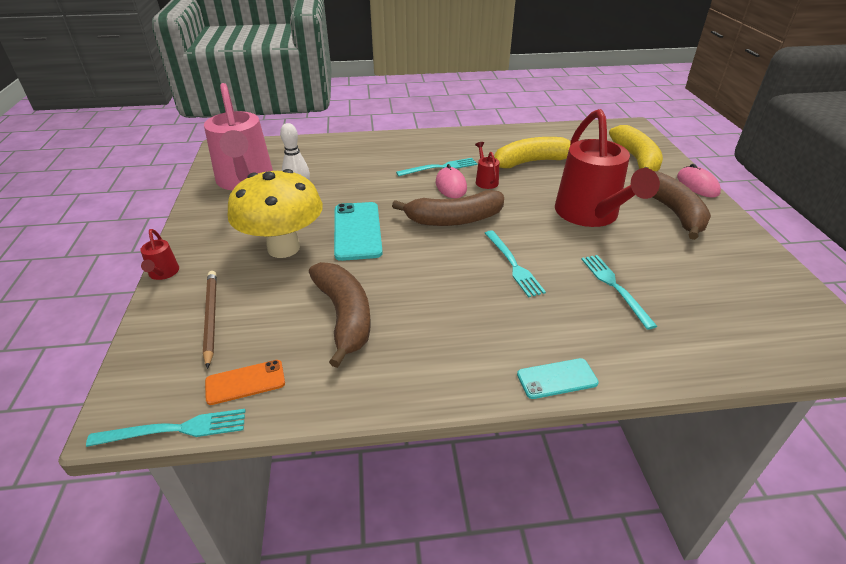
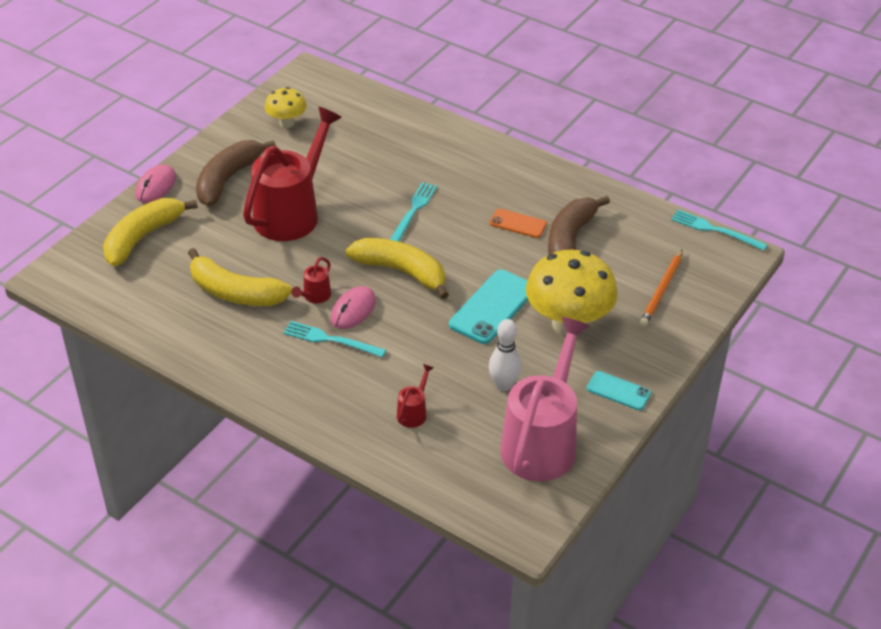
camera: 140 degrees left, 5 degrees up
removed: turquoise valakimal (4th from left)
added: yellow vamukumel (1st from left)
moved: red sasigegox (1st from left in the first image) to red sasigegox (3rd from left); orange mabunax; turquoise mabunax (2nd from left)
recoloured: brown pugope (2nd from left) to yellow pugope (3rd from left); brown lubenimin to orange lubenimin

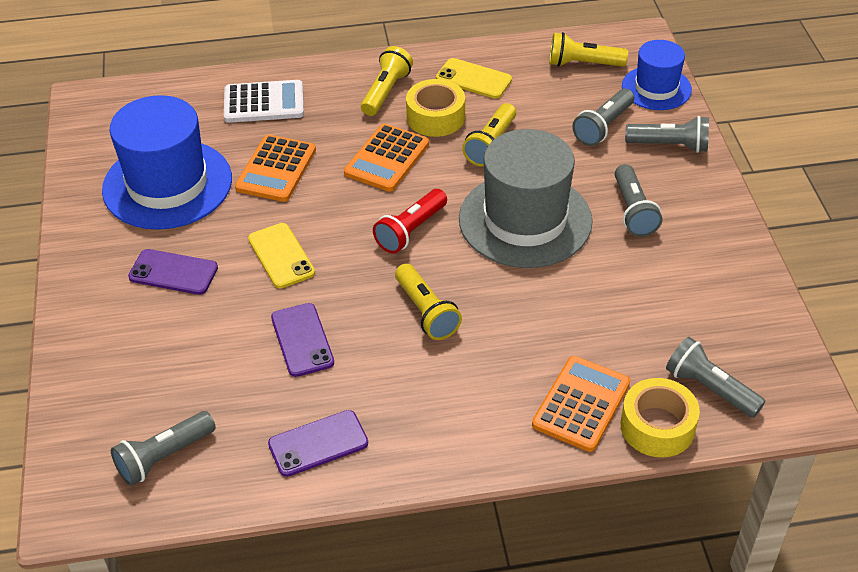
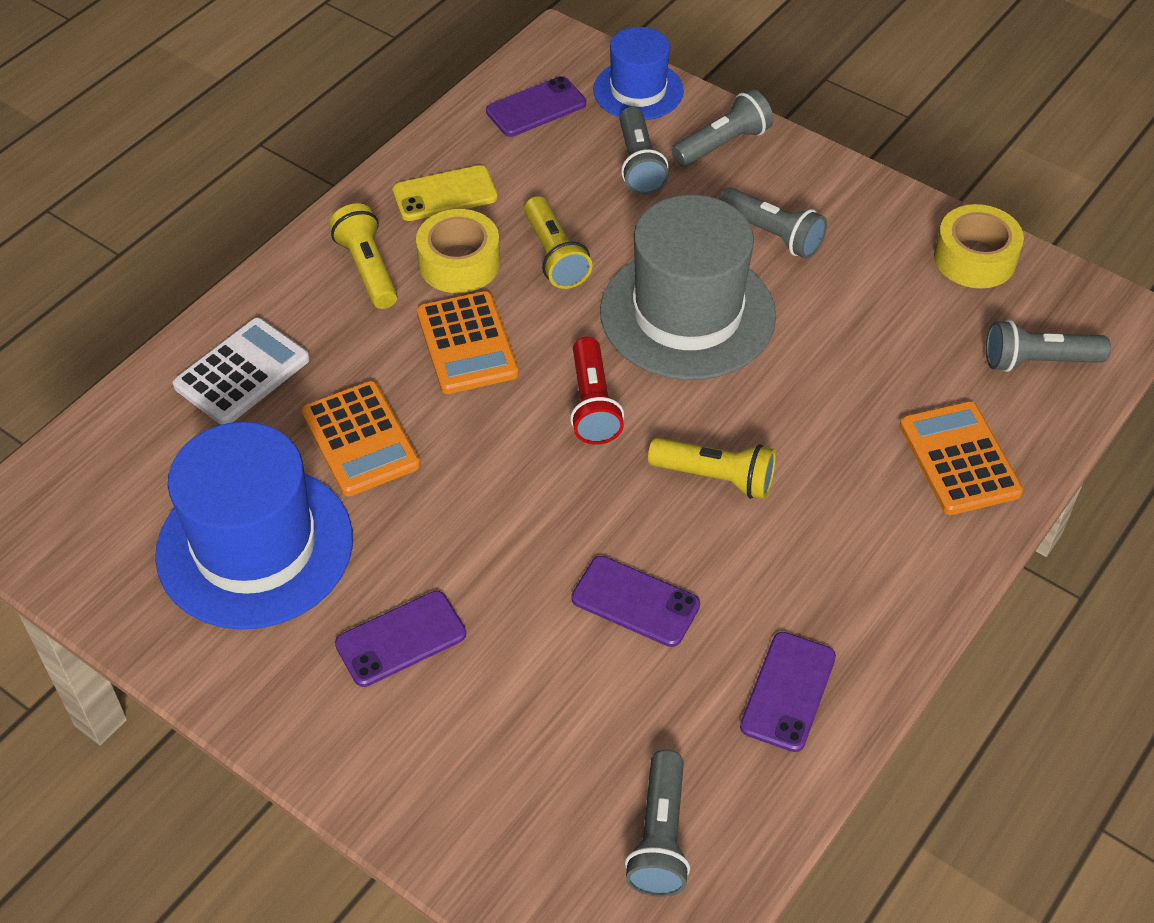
camera: 45 degrees left, 5 degrees up
removed: yellow mabunax (1st from left)
moved: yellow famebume (2nd from left)
replaced: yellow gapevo (4th from left) to purple mabunax (2nd from left)

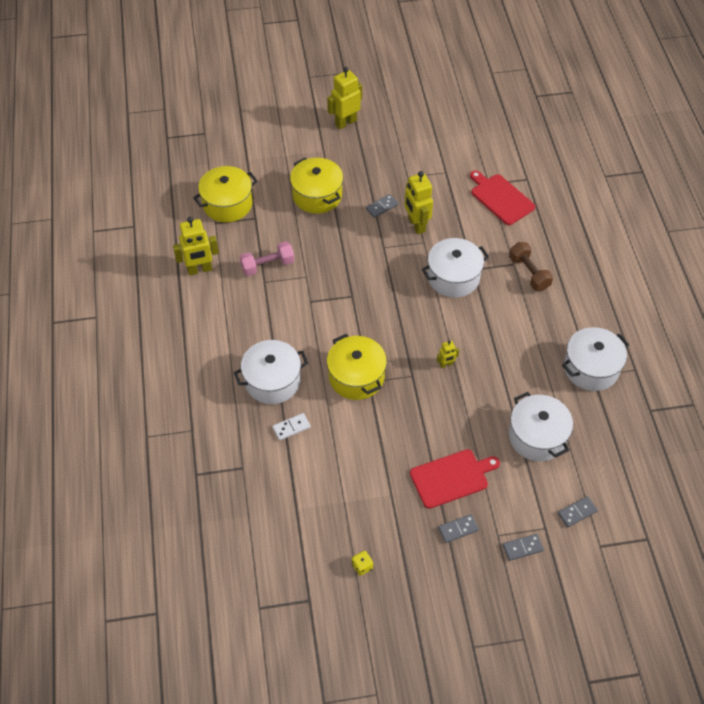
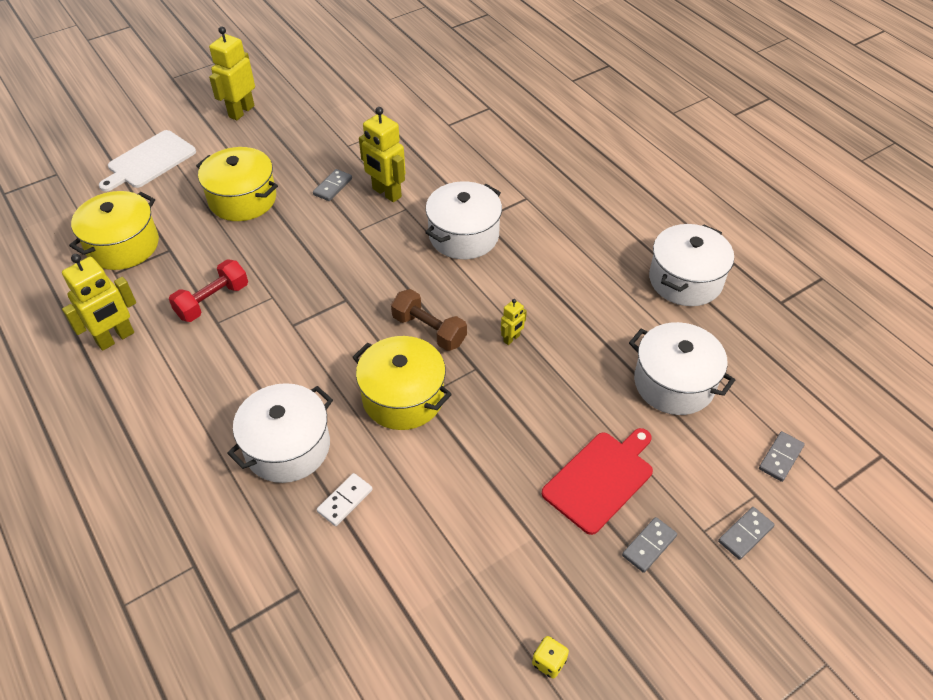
camera: 25 degrees left, 5 degrees down
removed: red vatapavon (2nd from left)
added: white vatapavon
moved: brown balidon
recoloured: pink balidon to red balidon

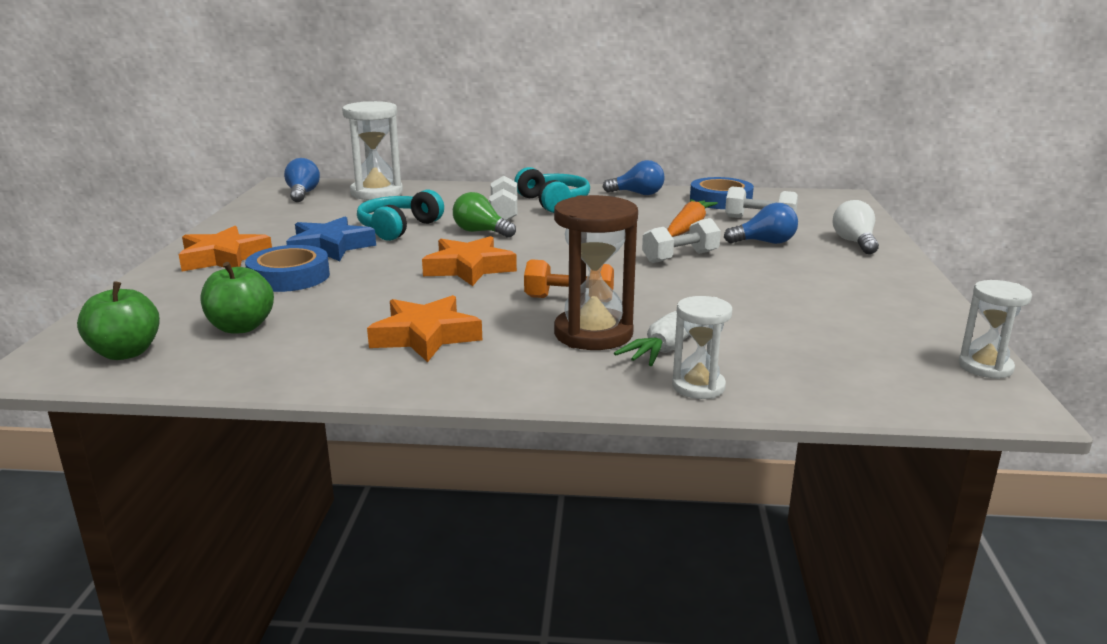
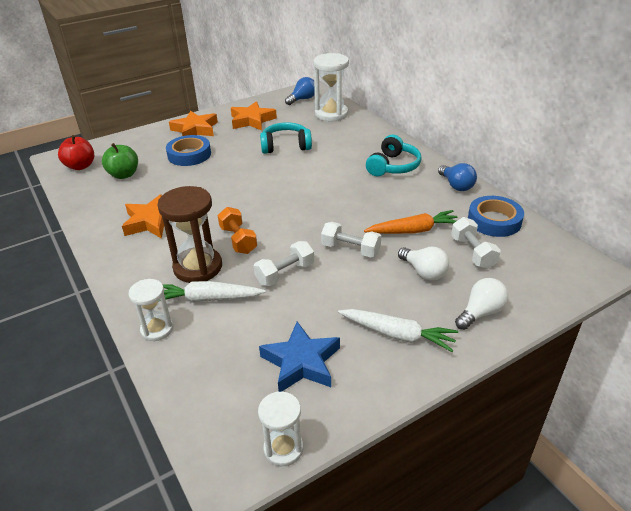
camera: 55 degrees right, 15 degrees up
removed: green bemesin
added: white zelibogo (2nd from left)
moved: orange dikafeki (3rd from left); white balidon (1st from left); blue dikafeki
recoloured: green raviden (1st from left) to red raviden; blue bemesin (3rd from left) to white bemesin (1st from left)

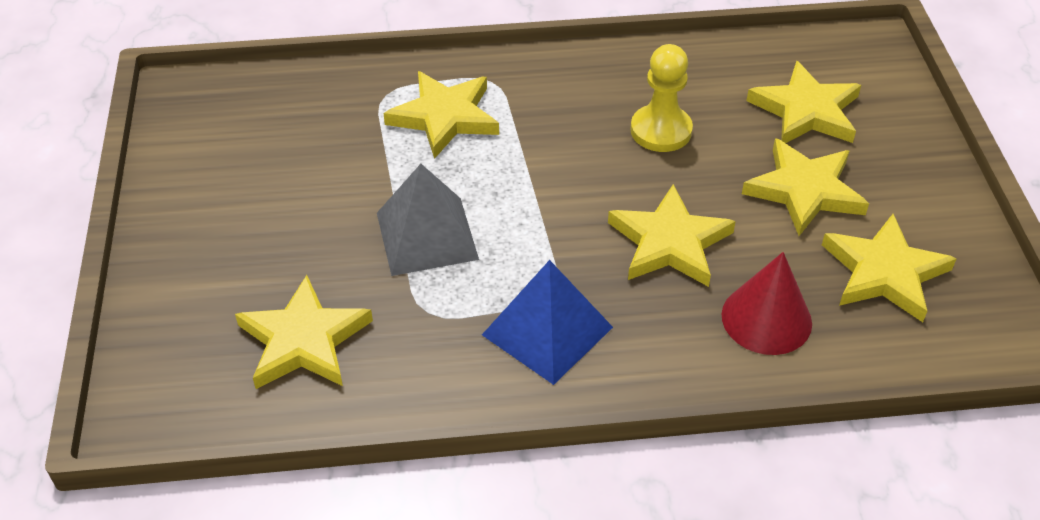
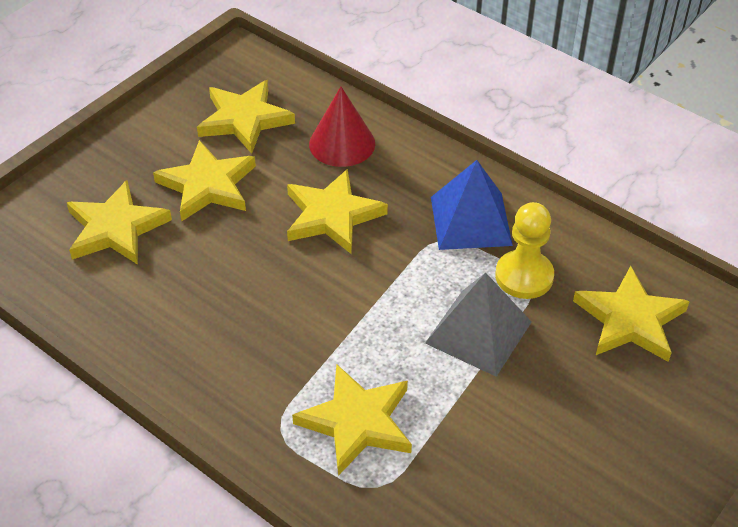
camera: 135 degrees left, 0 degrees up
moved: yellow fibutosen

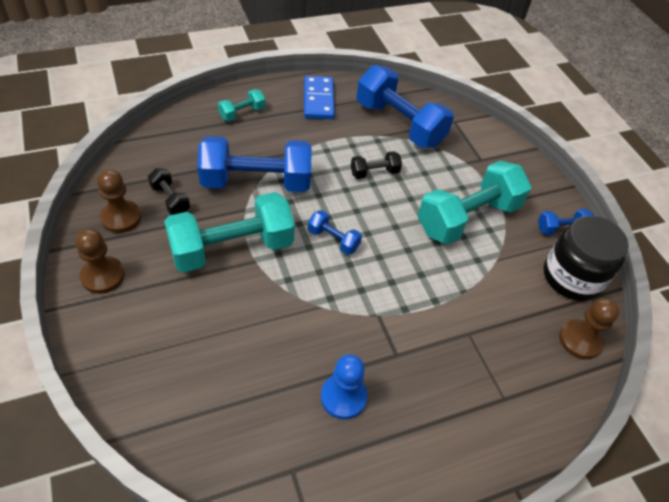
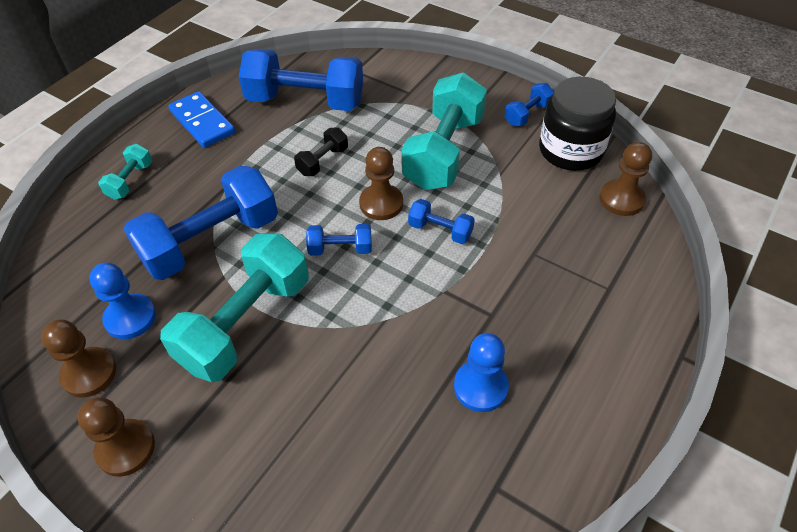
camera: 30 degrees left, 0 degrees up
added: brown fibutosen (3rd from left); blue balidon (4th from left)
replaced: black balidon (1st from left) to blue fibutosen (1st from left)

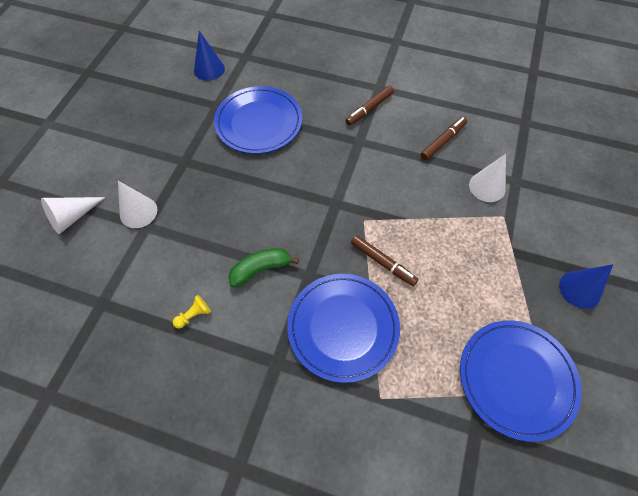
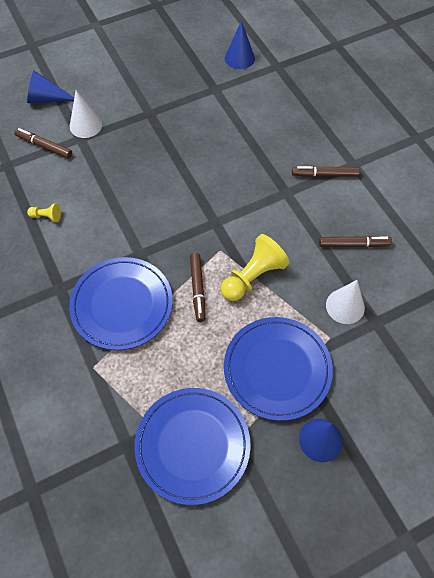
camera: 45 degrees right, 0 degrees up
removed: green pugope
added: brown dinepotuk (1st from left); yellow fibutosen (2nd from left)
moved: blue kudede (1st from left in the first image) to blue kudede (3rd from left)
recoloured: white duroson (1st from left) to blue duroson (1st from left)

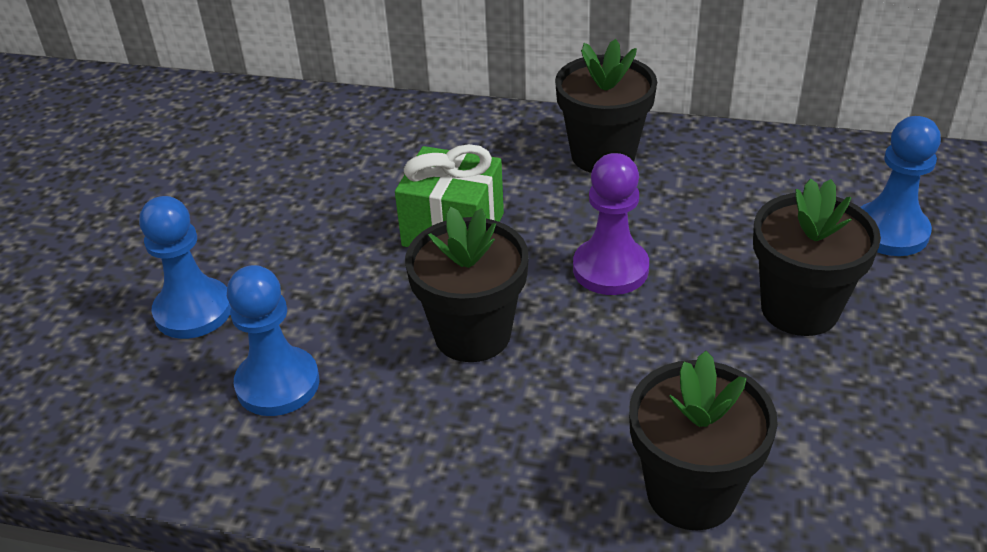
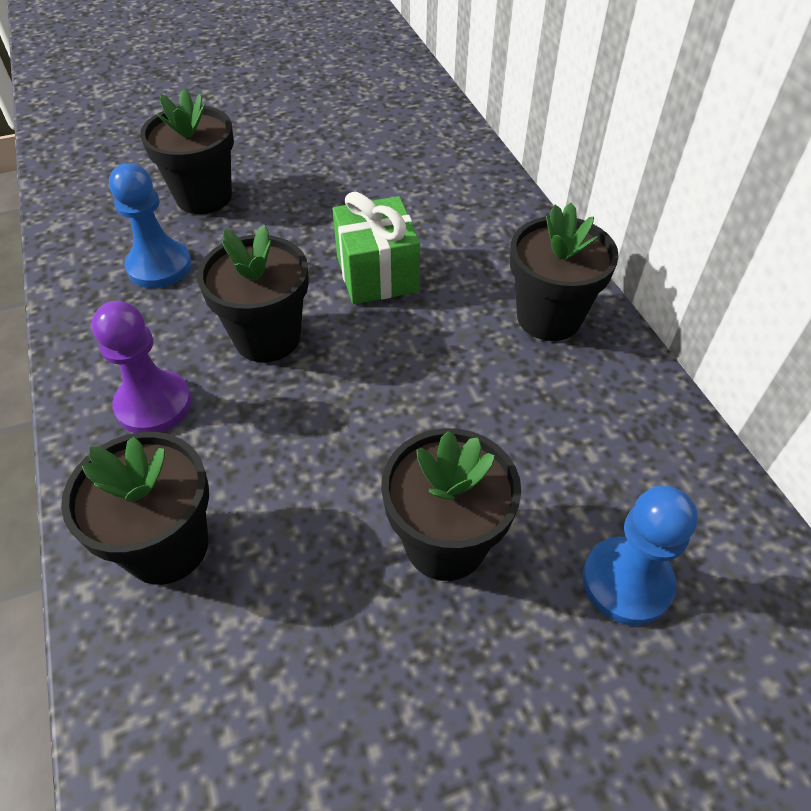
camera: 55 degrees right, 10 degrees up
moved: purple fibutosen
replaced: blue fibutosen (1st from left) to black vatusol (2nd from left)

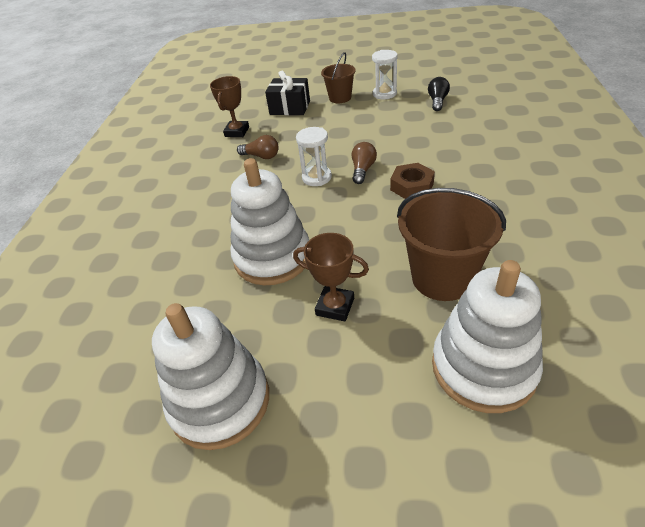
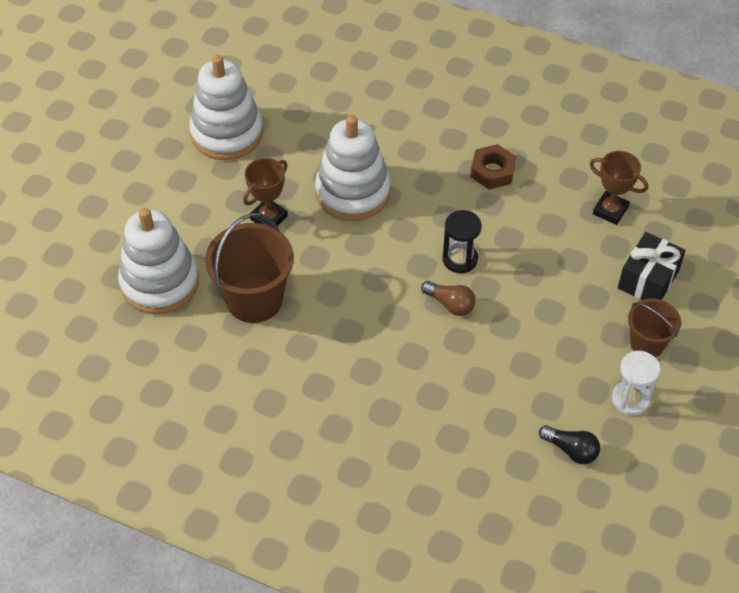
camera: 105 degrees right, 10 degrees up
removed: brown bemesin (1st from left)
moved: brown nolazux
recoloured: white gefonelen (1st from left) to black gefonelen

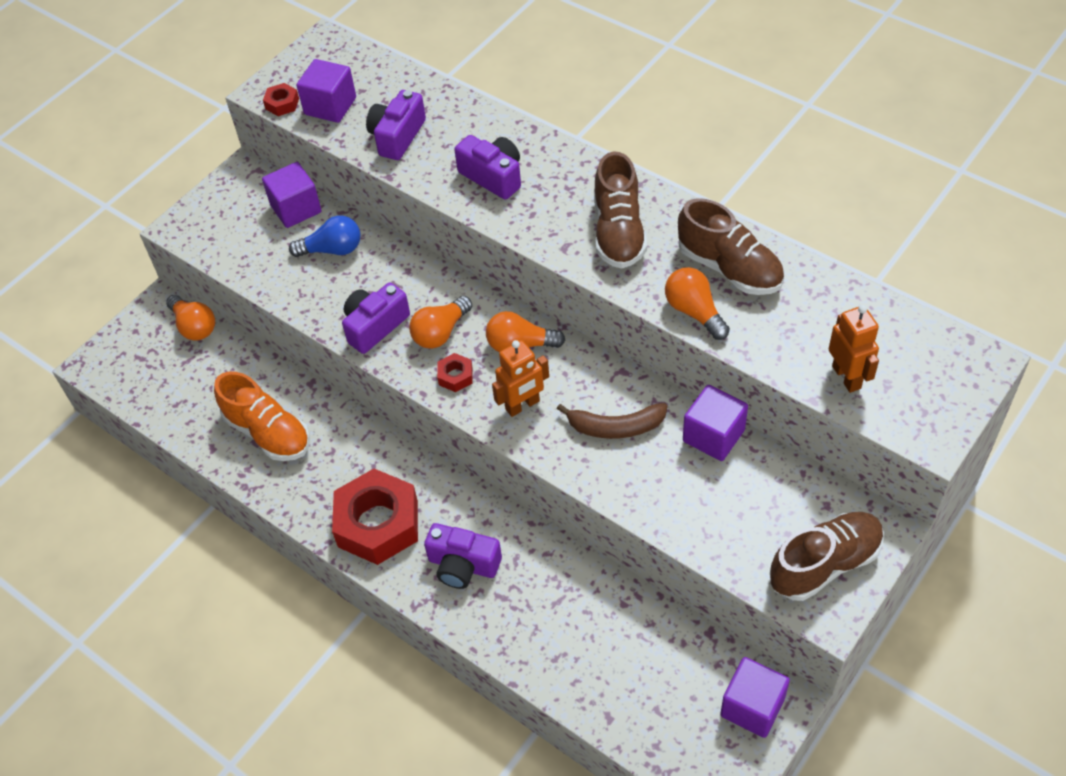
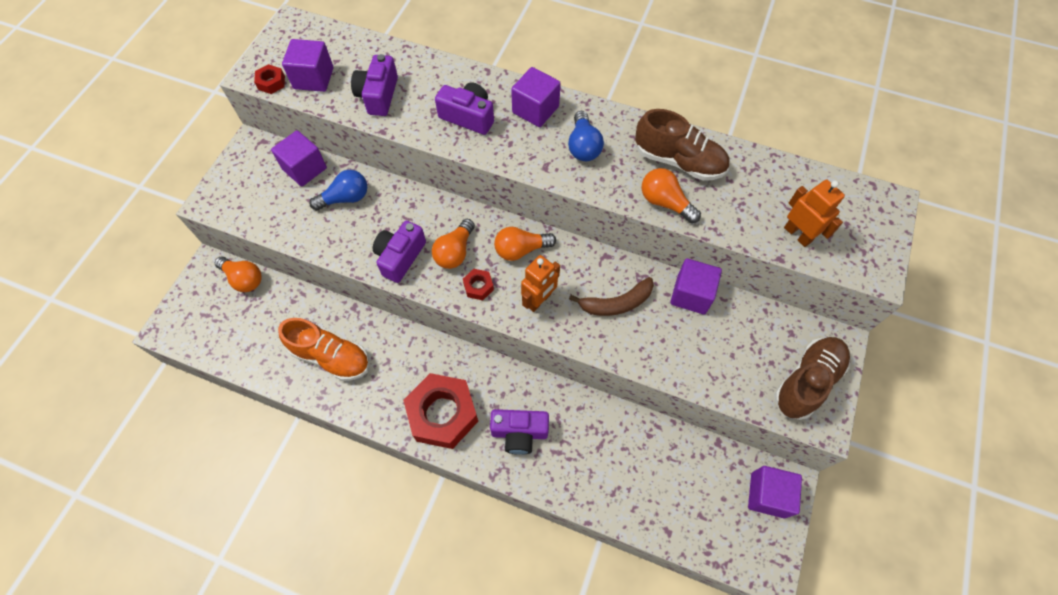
camera: 20 degrees left, 10 degrees up
added: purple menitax (3rd from left)
replaced: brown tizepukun (1st from left) to blue bemesin (2nd from left)

